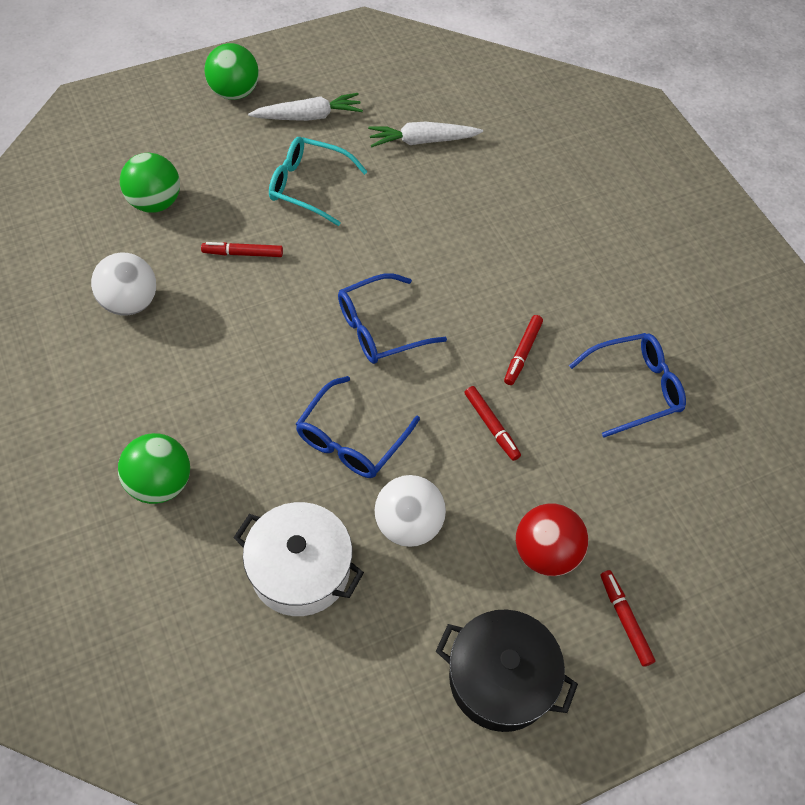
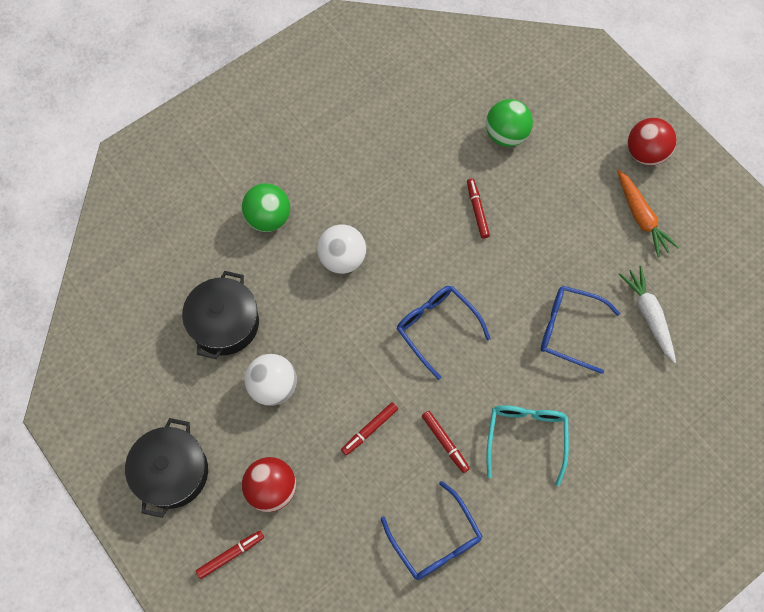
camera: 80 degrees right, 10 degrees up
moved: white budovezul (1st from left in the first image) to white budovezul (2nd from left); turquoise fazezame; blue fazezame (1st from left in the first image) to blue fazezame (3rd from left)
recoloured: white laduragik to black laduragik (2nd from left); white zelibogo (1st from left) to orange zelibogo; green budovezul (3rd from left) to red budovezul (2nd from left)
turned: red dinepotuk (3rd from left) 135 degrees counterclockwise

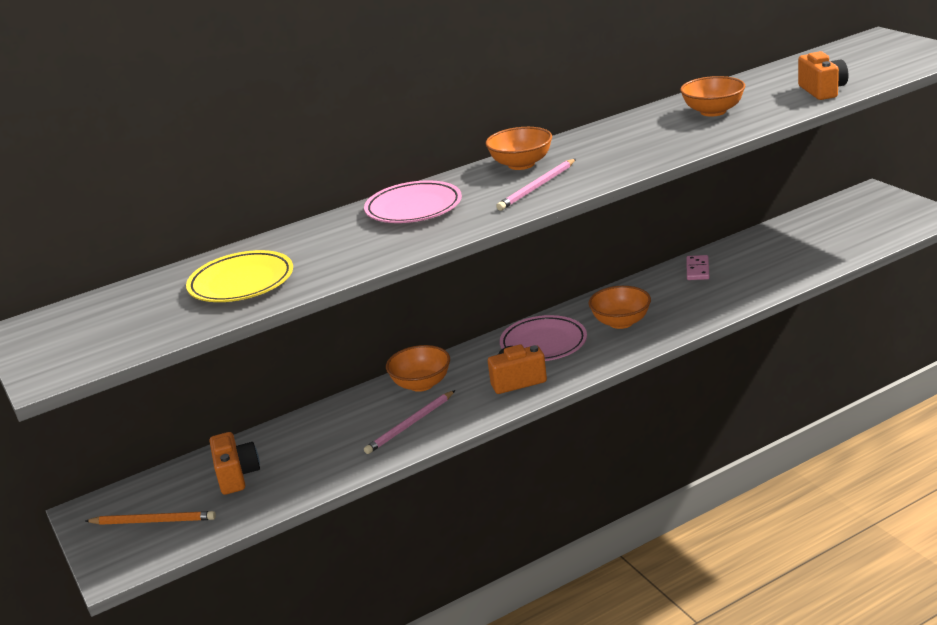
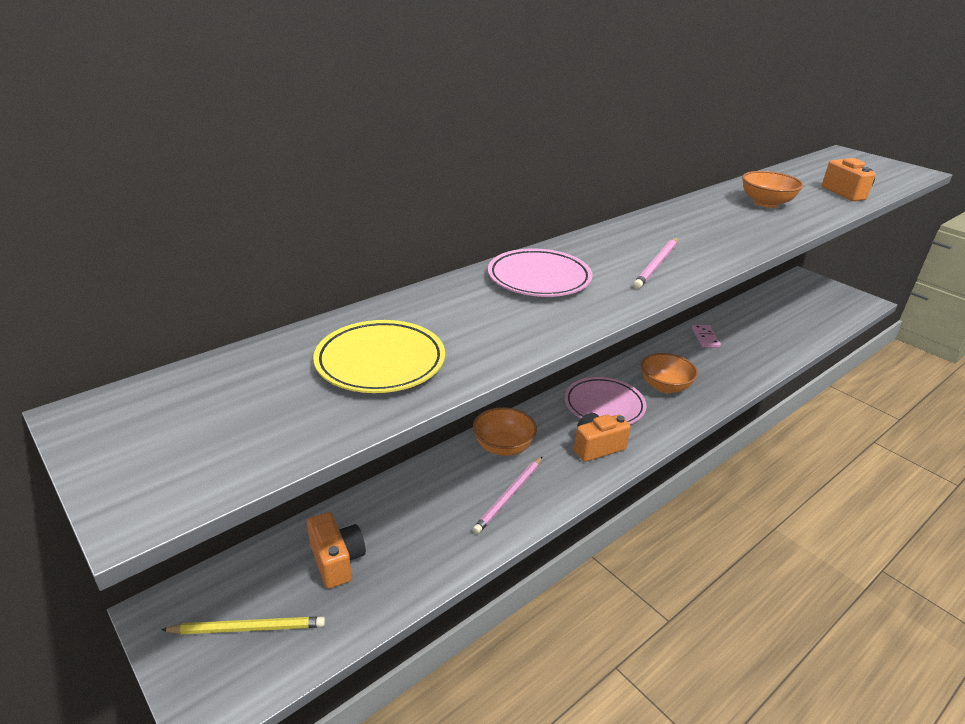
camera: 15 degrees left, 5 degrees up
removed: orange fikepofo (2nd from left)
recoloured: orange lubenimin to yellow lubenimin

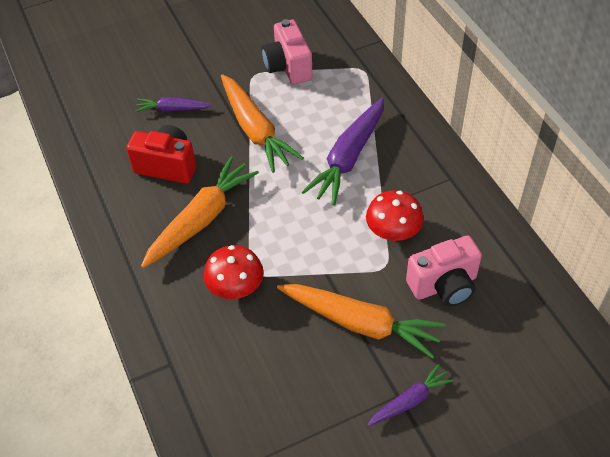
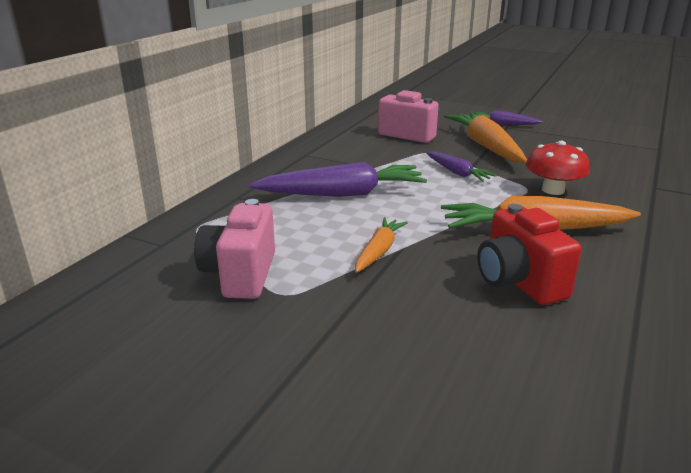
camera: 130 degrees left, 25 degrees down
removed: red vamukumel (2nd from left)
moved: purple zelibogo (1st from left in the first image) to purple zelibogo (2nd from left)
turned: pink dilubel (1st from left) 150 degrees clockwise
resized: orange zelibogo (2nd from left in the first image) x0.54

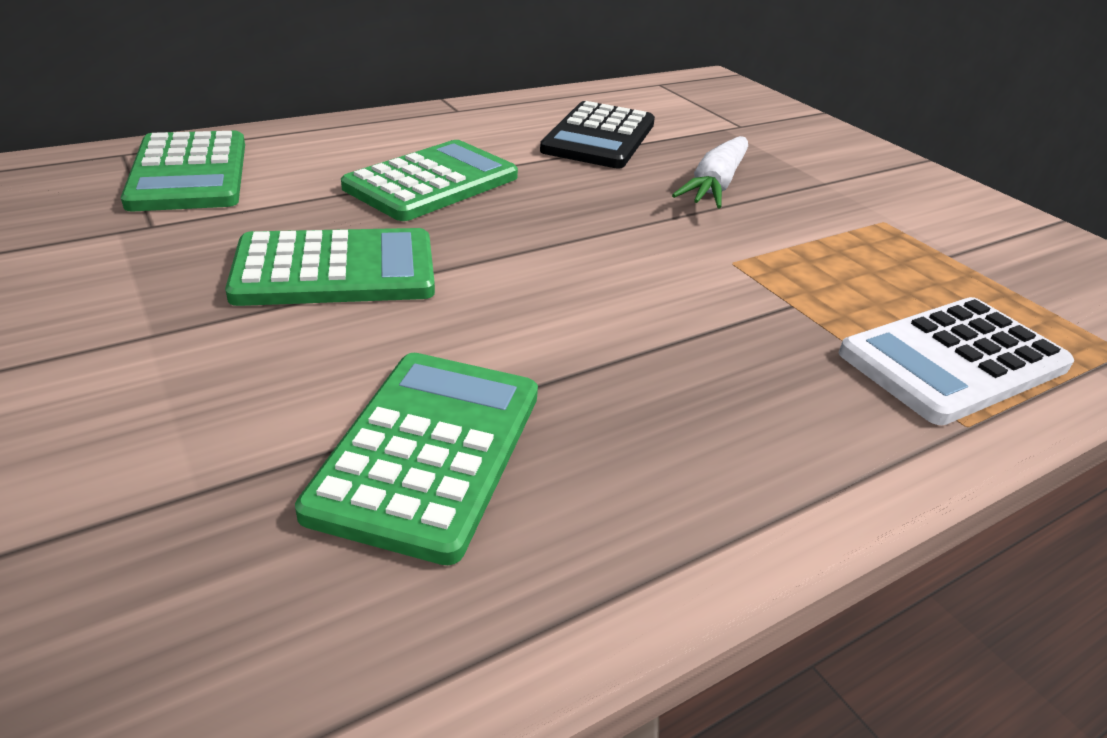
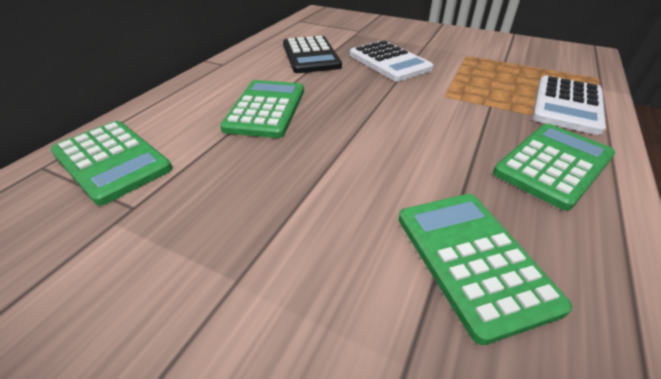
camera: 30 degrees left, 5 degrees up
moved: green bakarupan (2nd from left in the first image) to green bakarupan (4th from left)
replaced: white zelibogo to white bakarupan (1st from left)

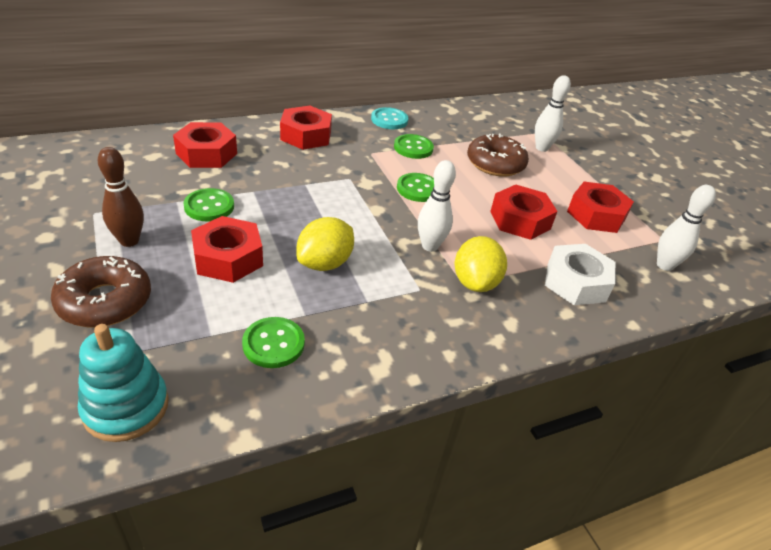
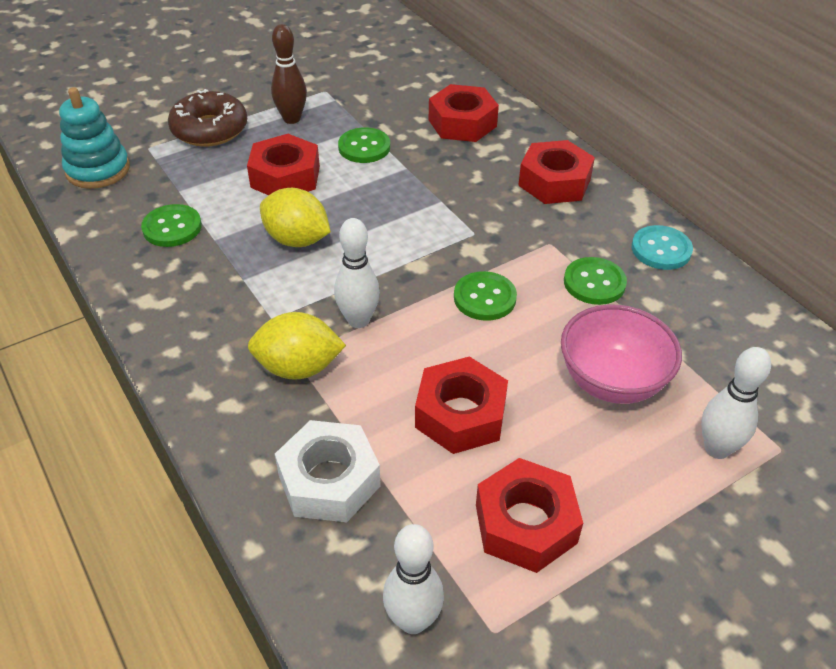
camera: 85 degrees right, 5 degrees up
replaced: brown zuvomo (2nd from left) to pink fikepofo

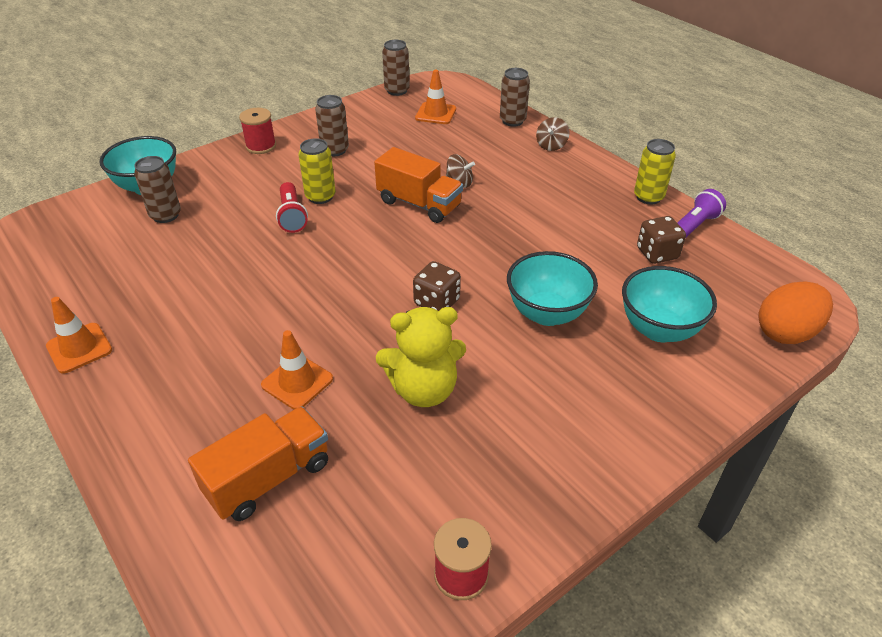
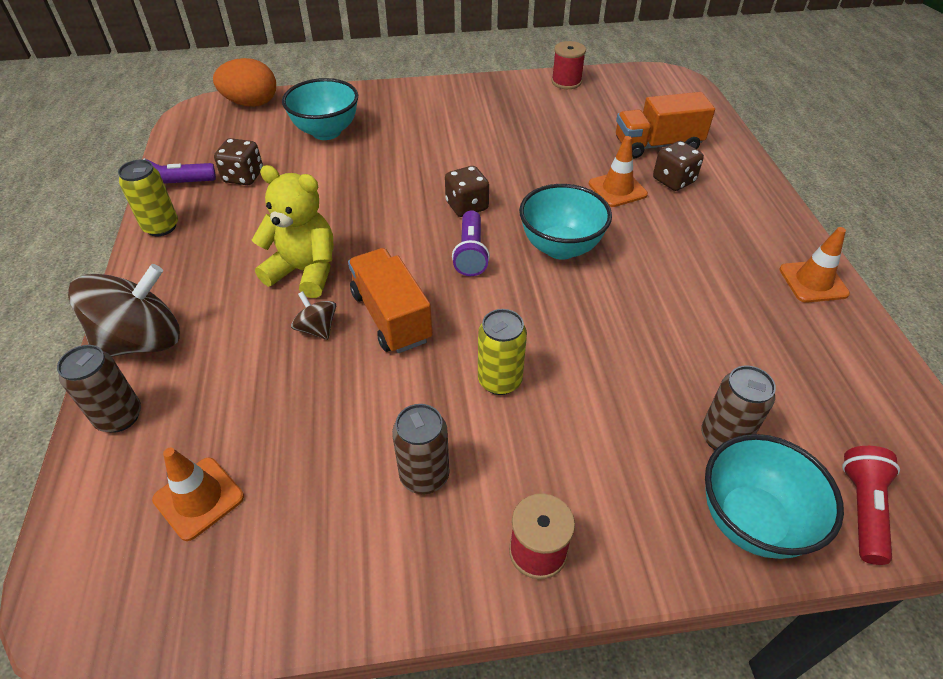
camera: 150 degrees left, 5 degrees up
removed: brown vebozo (3rd from left)
added: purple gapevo (2nd from left); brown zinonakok (3rd from left)
moved: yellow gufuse; turquoise fikepofo (2nd from left); red gapevo
resized: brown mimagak (2nd from left in the first image) x2.11

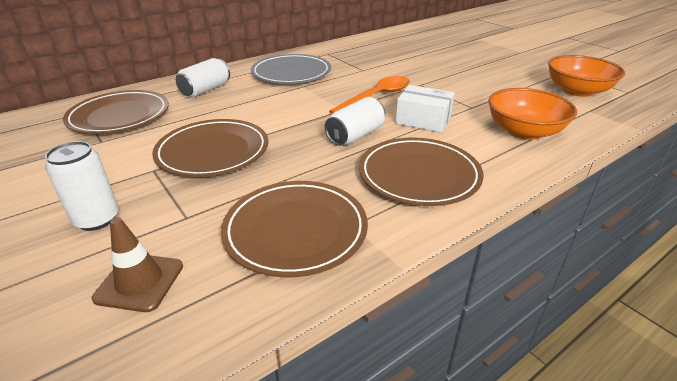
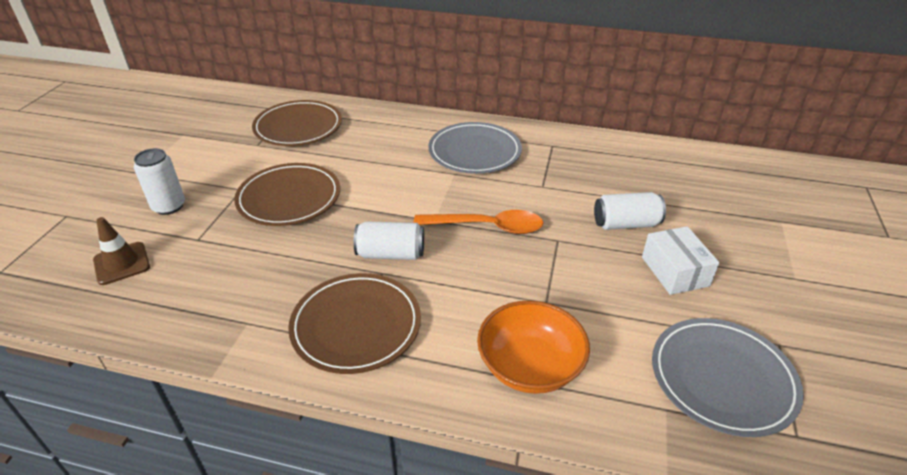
camera: 50 degrees right, 5 degrees up
removed: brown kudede (3rd from left)
moved: white vebozo (2nd from left in the first image) to white vebozo (3rd from left); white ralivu
replaced: orange fikepofo (2nd from left) to grey kudede (2nd from left)

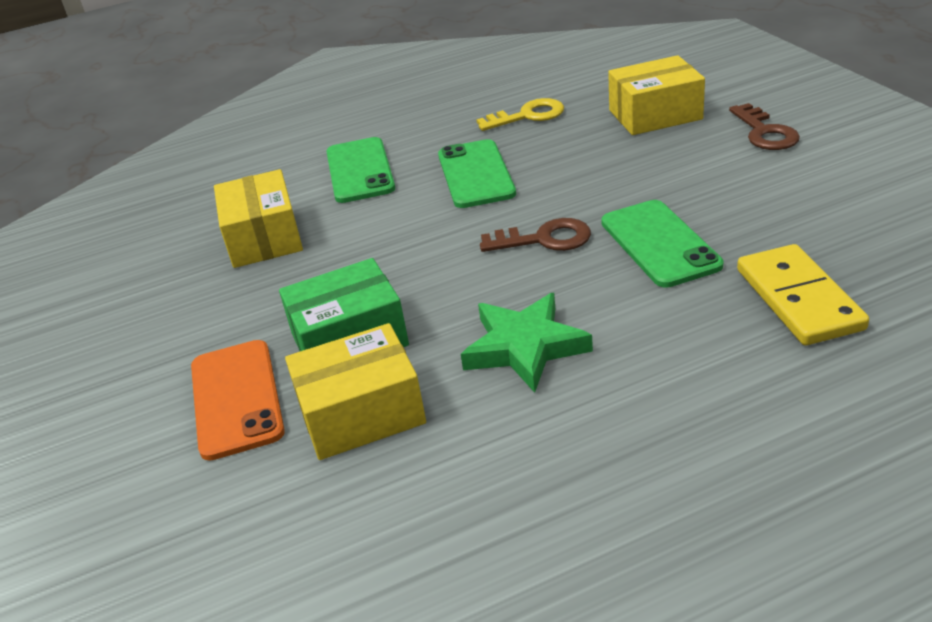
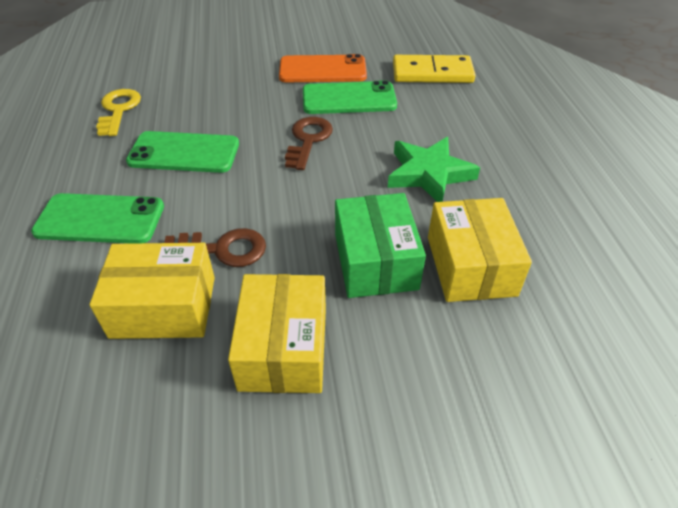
camera: 80 degrees left, 10 degrees up
moved: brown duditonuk (2nd from left in the first image) to brown duditonuk (1st from left); yellow ralivu (3rd from left in the first image) to yellow ralivu (2nd from left); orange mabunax

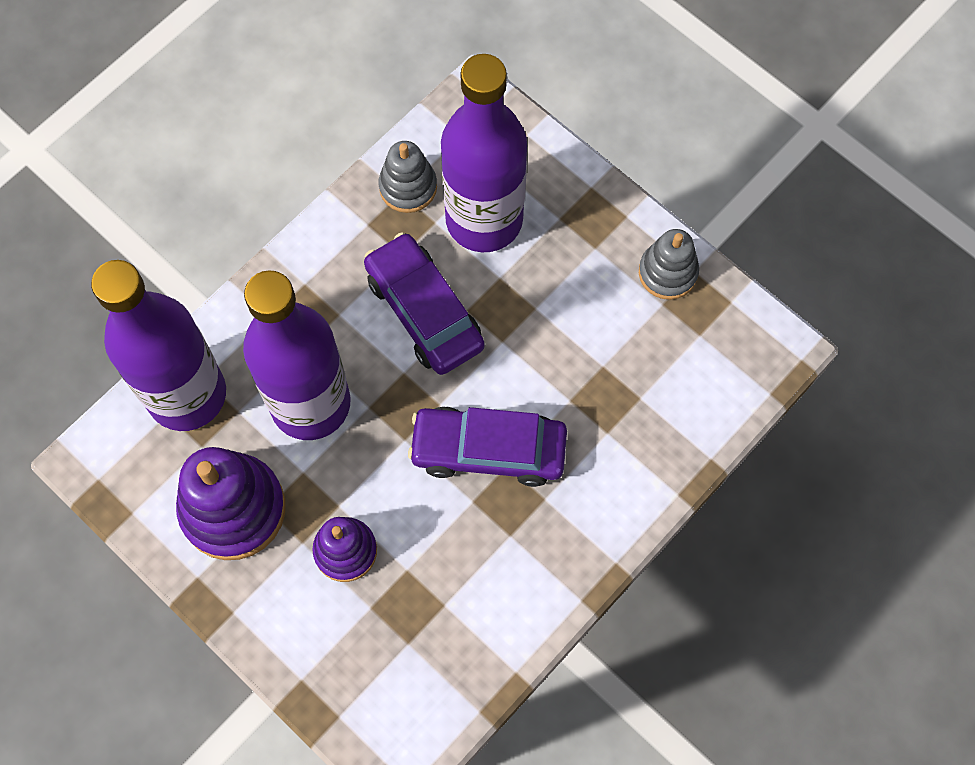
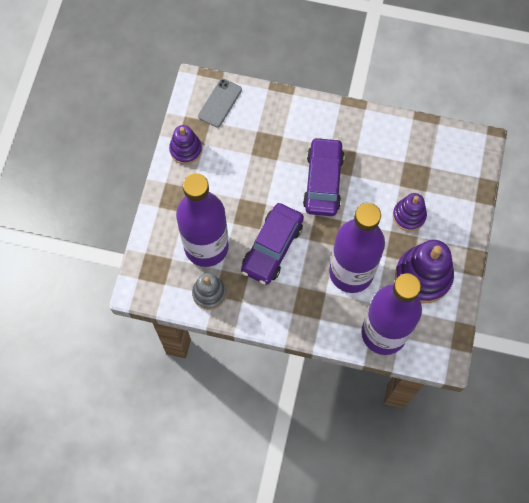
camera: 120 degrees left, 0 degrees up
added: grey mabunax
recoloured: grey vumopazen (2nd from left) to purple vumopazen (1st from left)
turned: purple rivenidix (2nd from left) 150 degrees counterclockwise

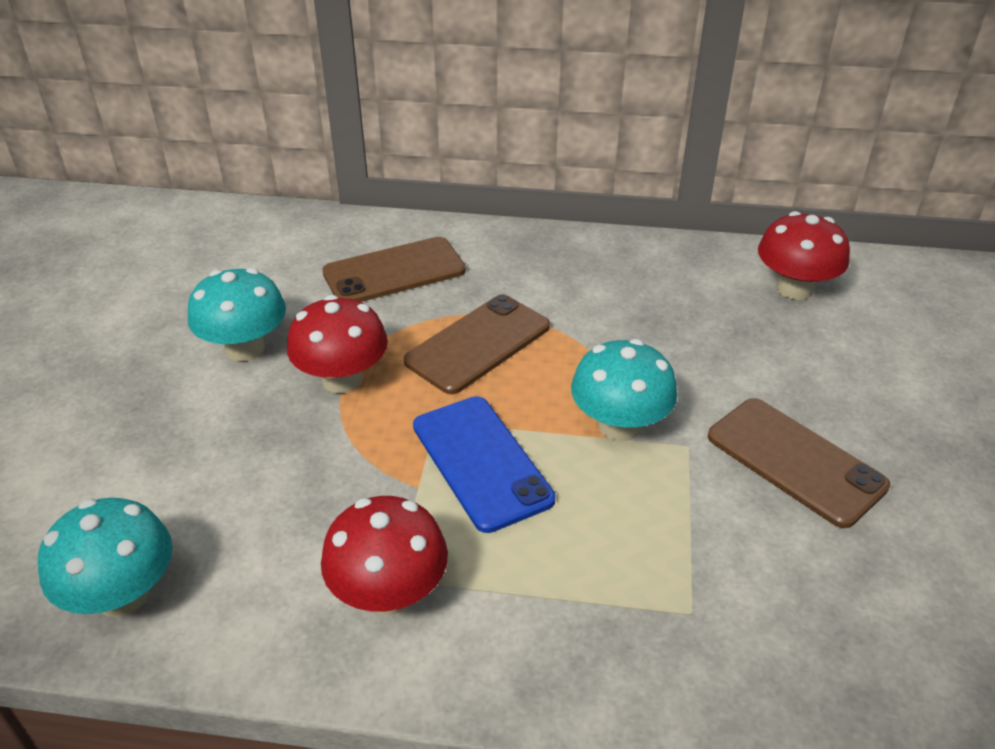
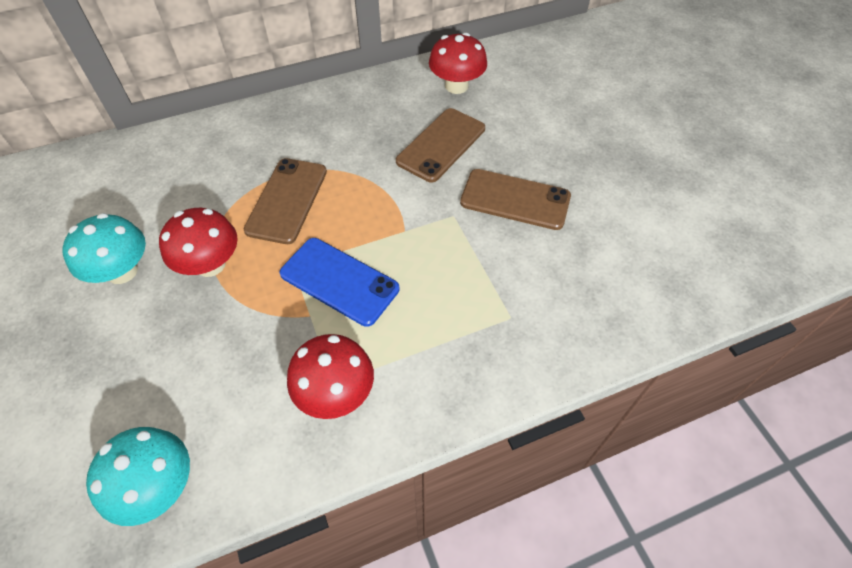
camera: 30 degrees left, 15 degrees up
removed: turquoise vamukumel (3rd from left)
moved: brown mabunax (1st from left in the first image) to brown mabunax (2nd from left)

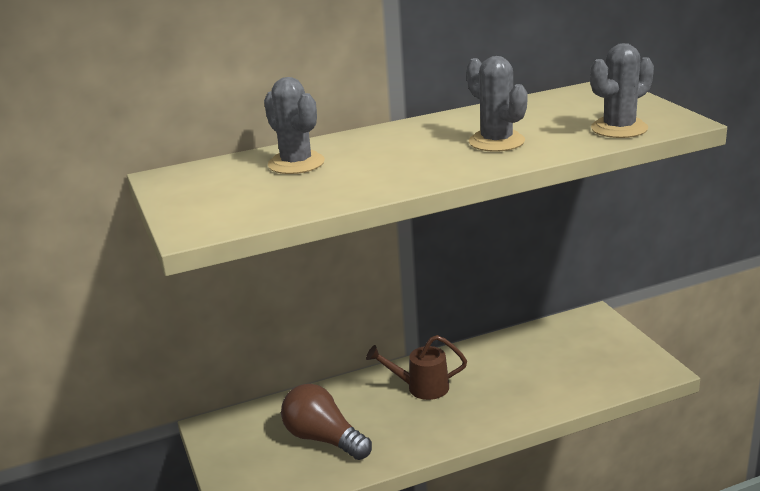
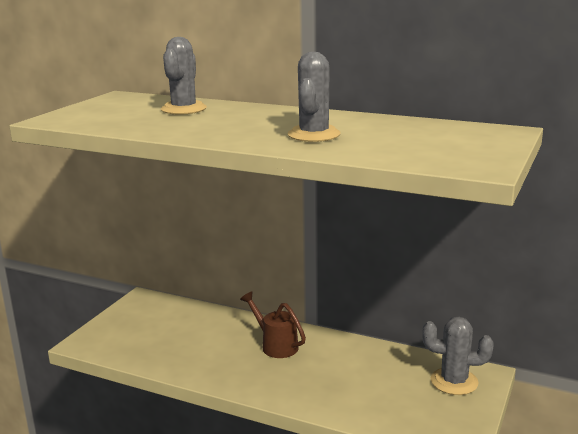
camera: 45 degrees right, 5 degrees down
removed: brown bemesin
moved: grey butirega (3rd from left)

